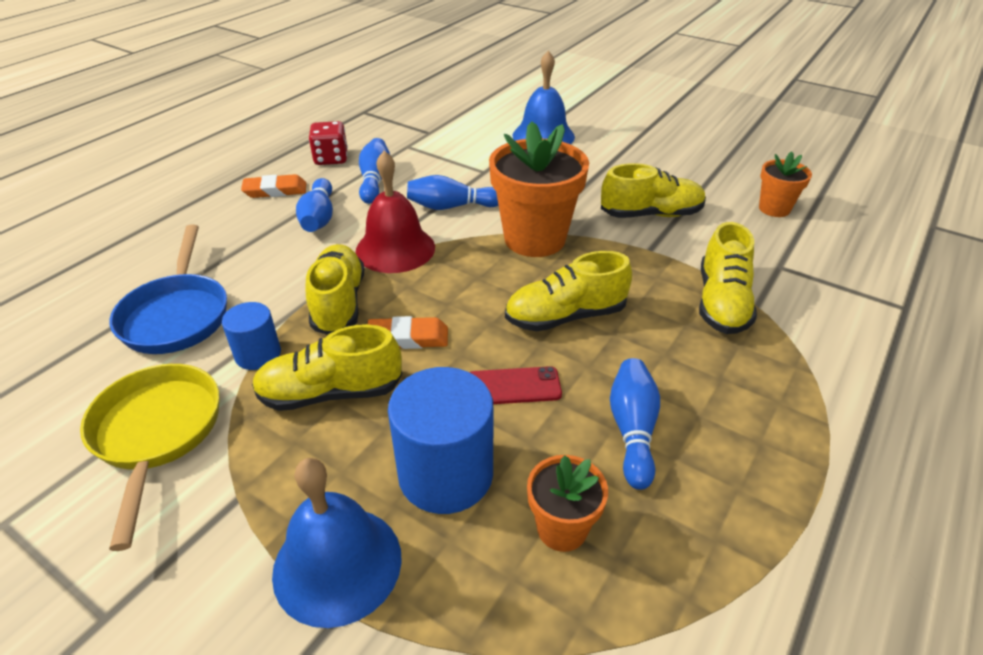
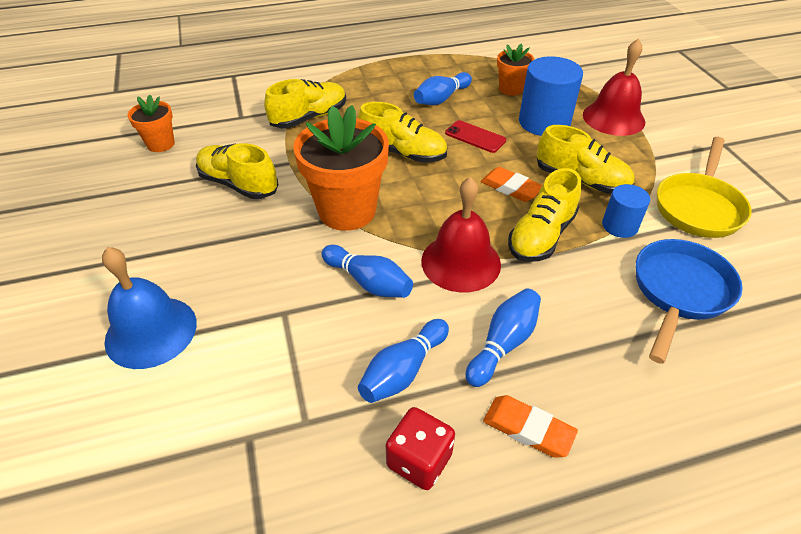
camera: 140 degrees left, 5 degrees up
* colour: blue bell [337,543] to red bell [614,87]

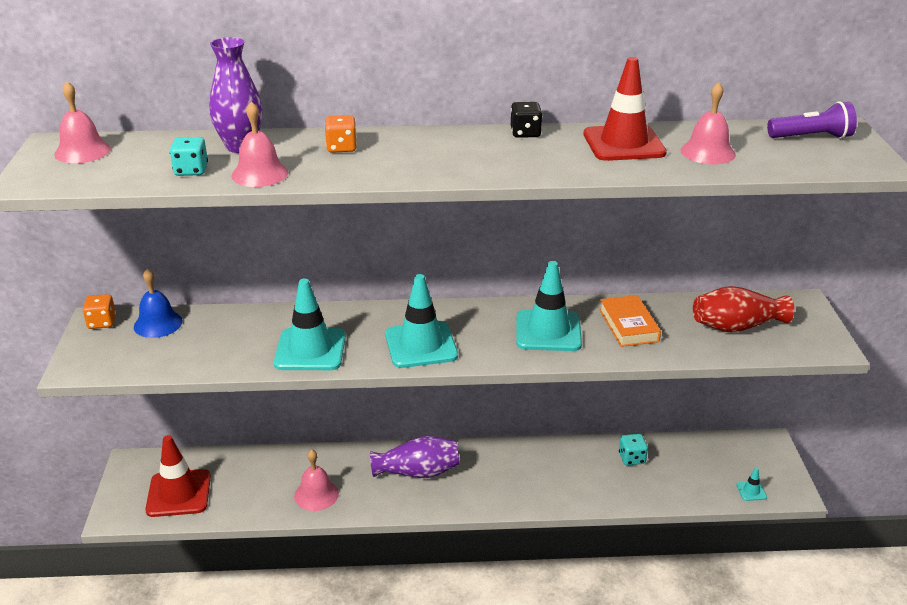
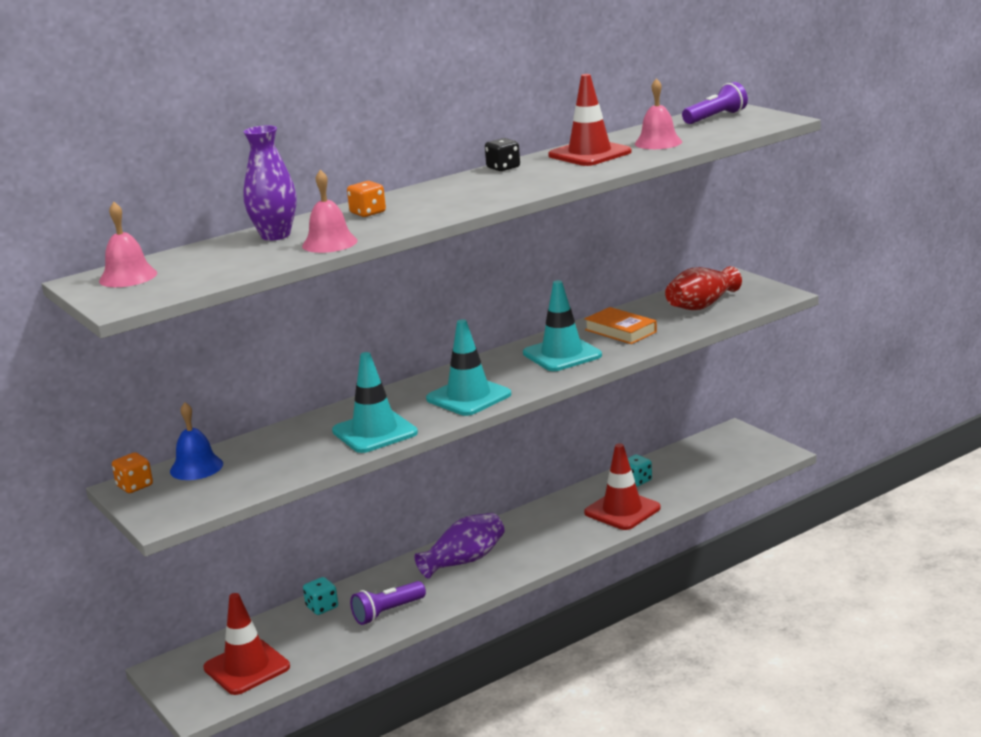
camera: 30 degrees left, 10 degrees down
* relocated: turquoise dice [189,156] to [320,596]
* exchanged: pink bell [316,480] to purple flashlight [388,603]
* missing: turquoise traffic cone [751,484]
* appeared: red traffic cone [622,486]

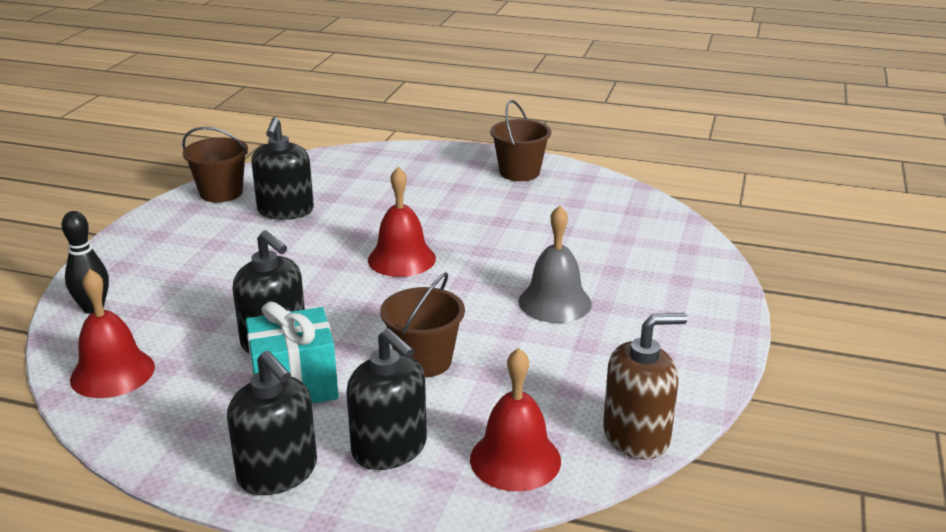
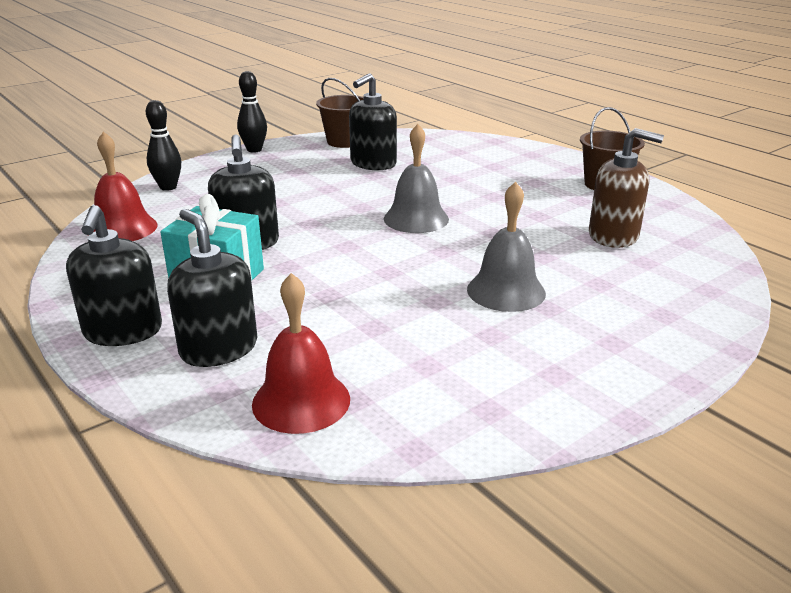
camera: 35 degrees right, 0 degrees up
* spun: black soap dispenser [387,399] = [212,288] 150 degrees clockwise
* colour: red bell [402,222] to grey bell [416,178]
* missing: brown bucket [422,325]
* relocated: brown soap dispenser [645,386] to [626,188]
* appeared: black bowling pin [252,112]

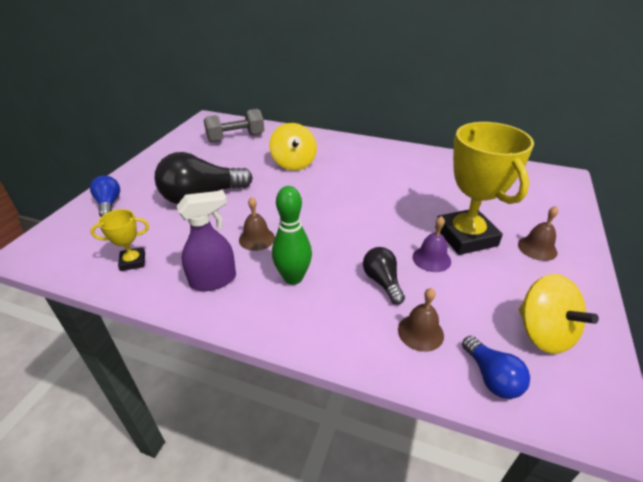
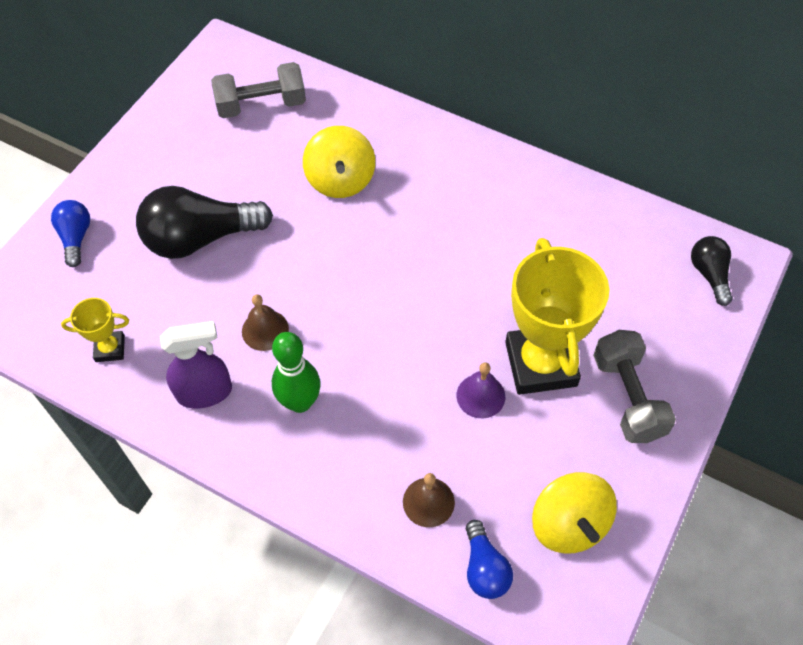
camera: 10 degrees right, 20 degrees up
* relocated: black light bulb [384,276] to [712,271]
* exchanged: brown bell [538,233] to grey dumbbell [634,386]

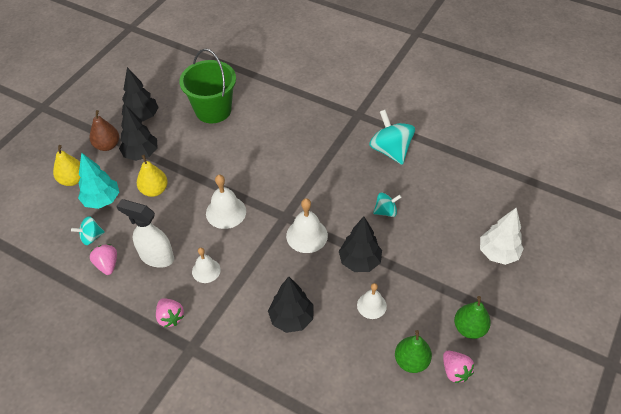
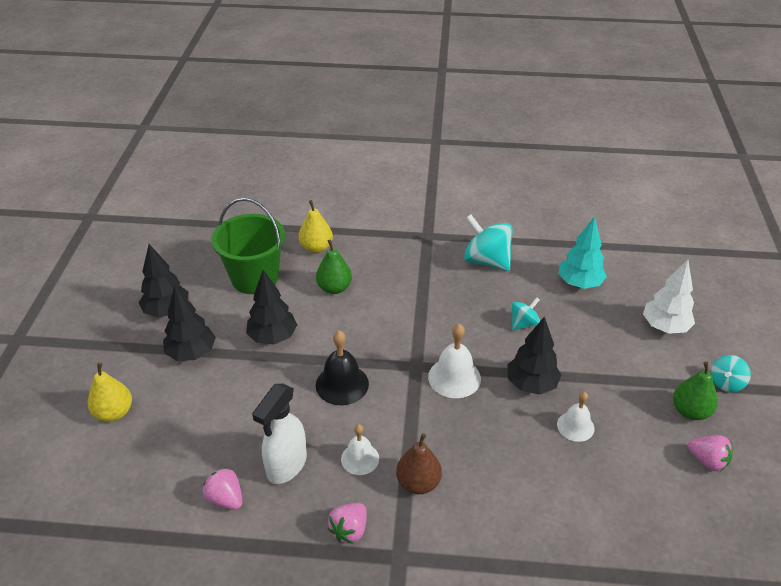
camera: 25 degrees left, 10 degrees down
* relocated: turquoise spinning top [88,230] to [731,373]
* relocated: turquoise tree [98,180] to [582,252]
* relocated: brown pear [104,130] to [419,463]
* spun: white spray bottle [145,233] = [279,434] 60 degrees counterclockwise
* relocated: yellow pear [152,176] to [315,226]
* spun: pink strawberry [170,313] = [347,523] 90 degrees clockwise
* colour: white bell [226,202] to black bell [342,368]
* relocated: black tree [291,304] to [271,307]
* relocated: green pear [413,351] to [334,266]

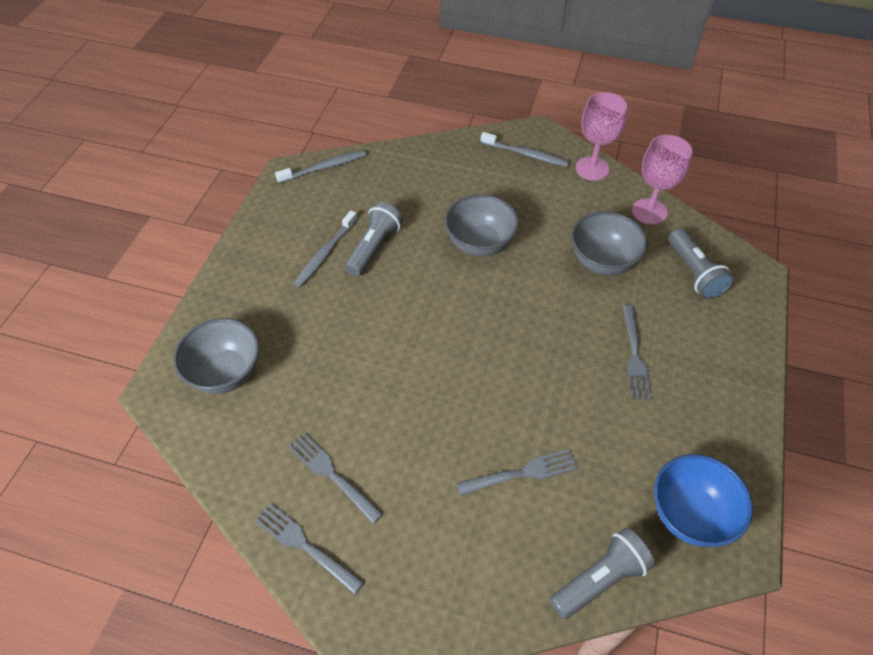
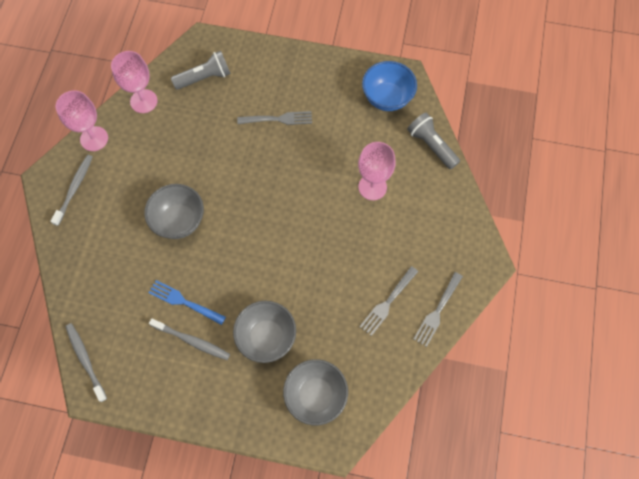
camera: 95 degrees left, 15 degrees up
* exchanged: grey flashlight [374,239] to blue fork [187,302]
* exchanged: grey fork [517,472] to pink goblet [376,171]
* relocated: grey bowl [609,243] to [264,332]

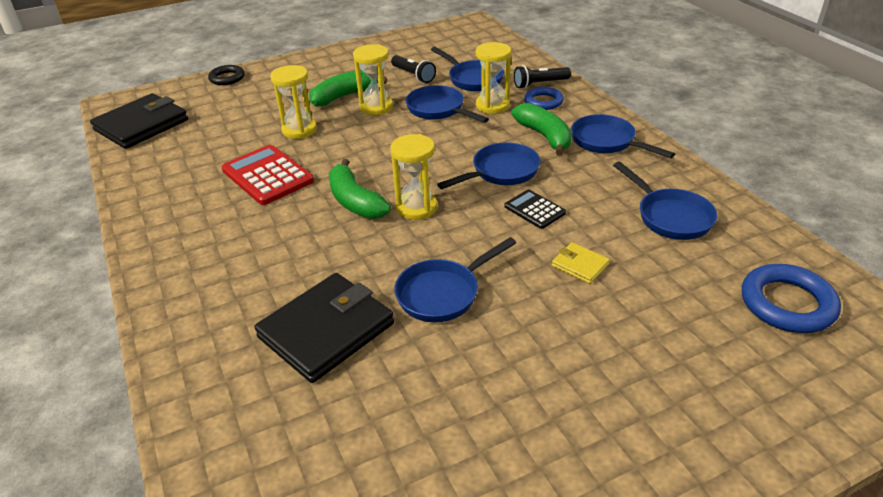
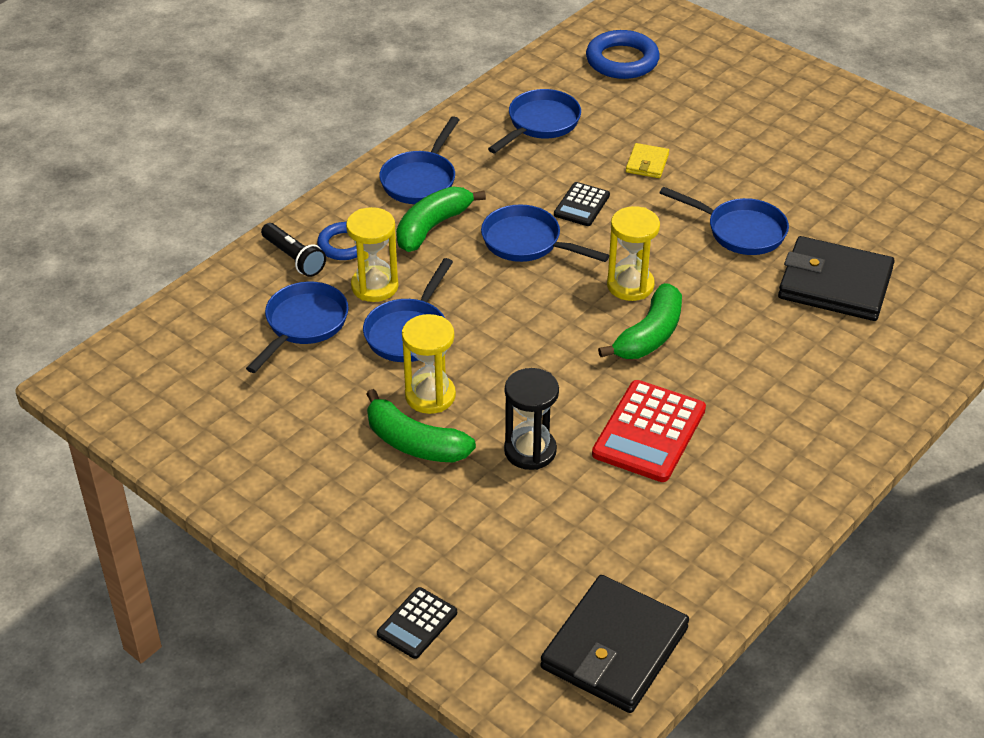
camera: 115 degrees left, 5 degrees up
* spun: black wallet [139,121] = [614,644] 75 degrees counterclockwise
* exchanged: black ring [226,75] to black calculator [417,623]
* colour: yellow hourglass [293,102] to black hourglass [531,419]
* missing: black flashlight [413,69]

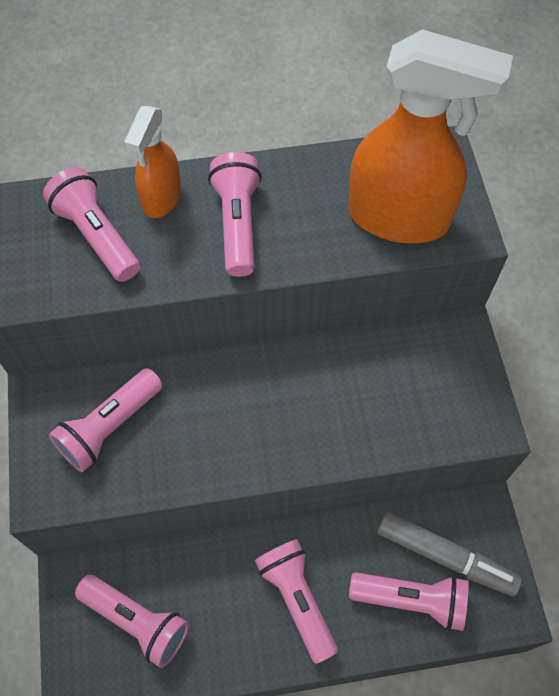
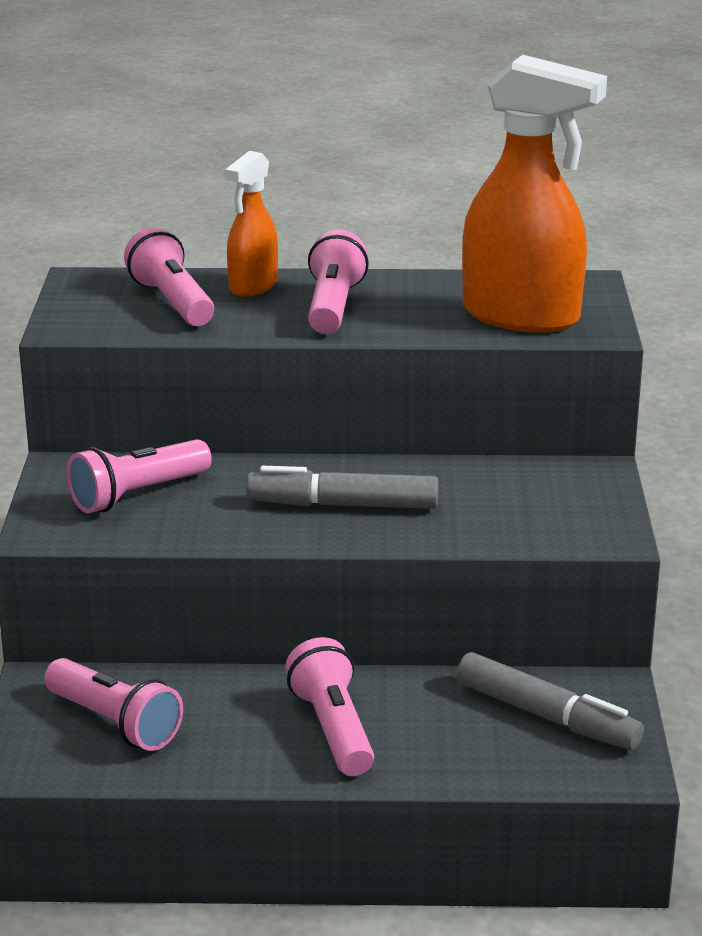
camera: 10 degrees right, 35 degrees down
* missing: pink flashlight [408,601]
* appeared: grey marker [342,487]

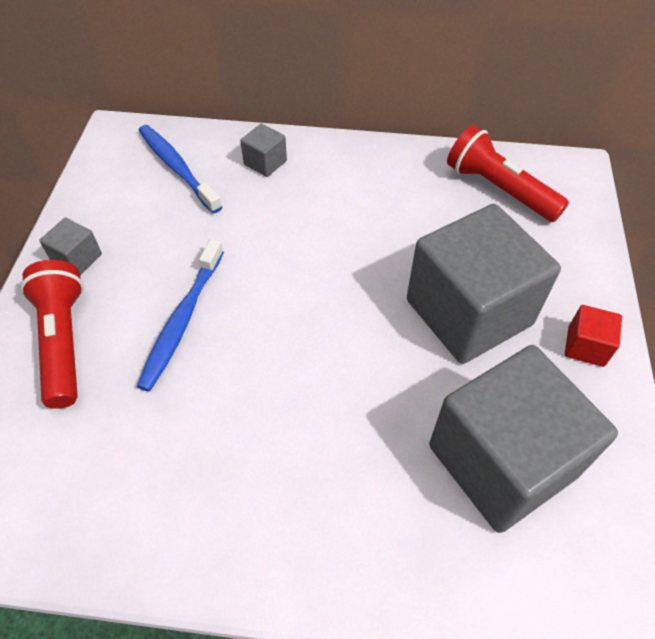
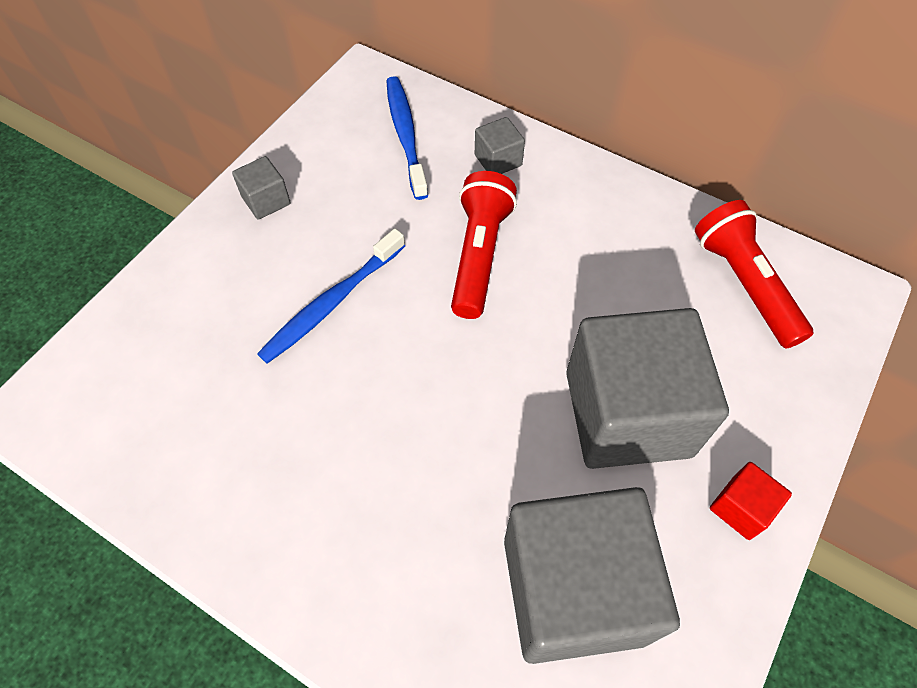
camera: 25 degrees right, 5 degrees up
* relocated: red flashlight [52,334] to [484,245]

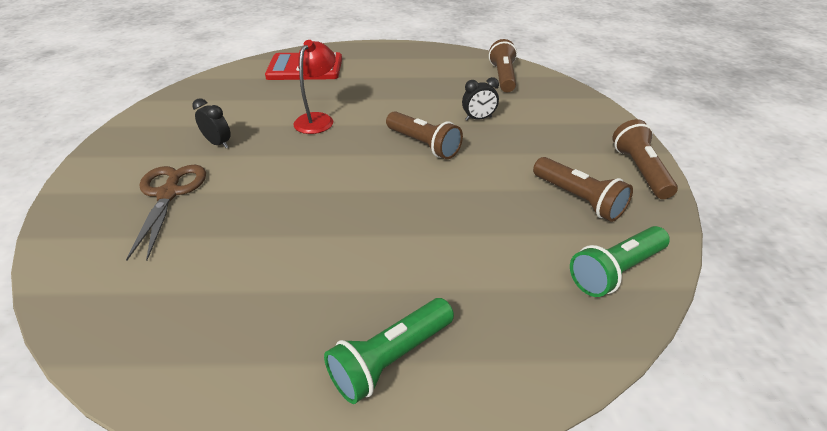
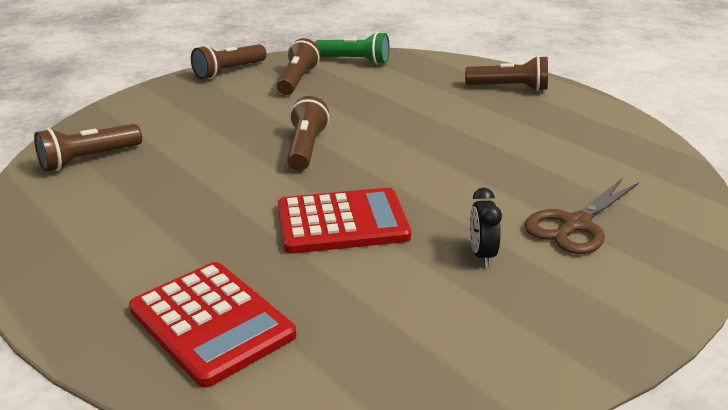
camera: 130 degrees left, 10 degrees down
* exchanged: red lamp [314,87] to red calculator [344,221]
* colour: green flashlight [389,351] to brown flashlight [506,73]
* missing: black clock [480,99]

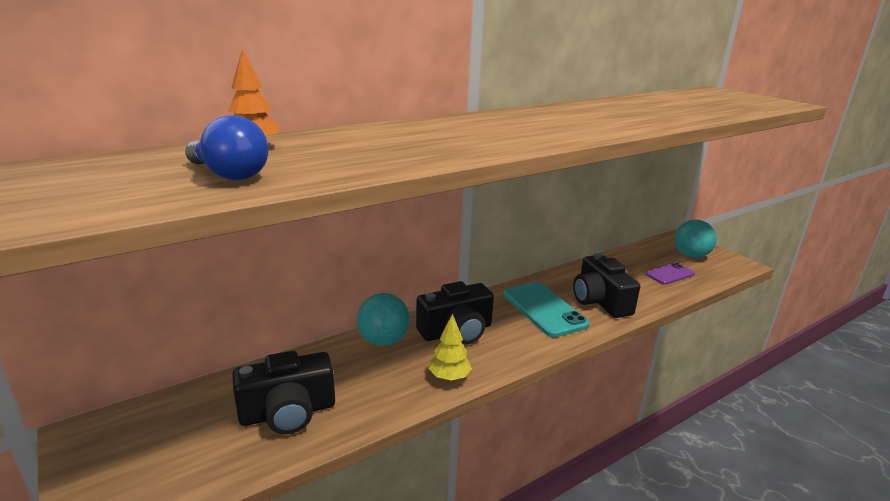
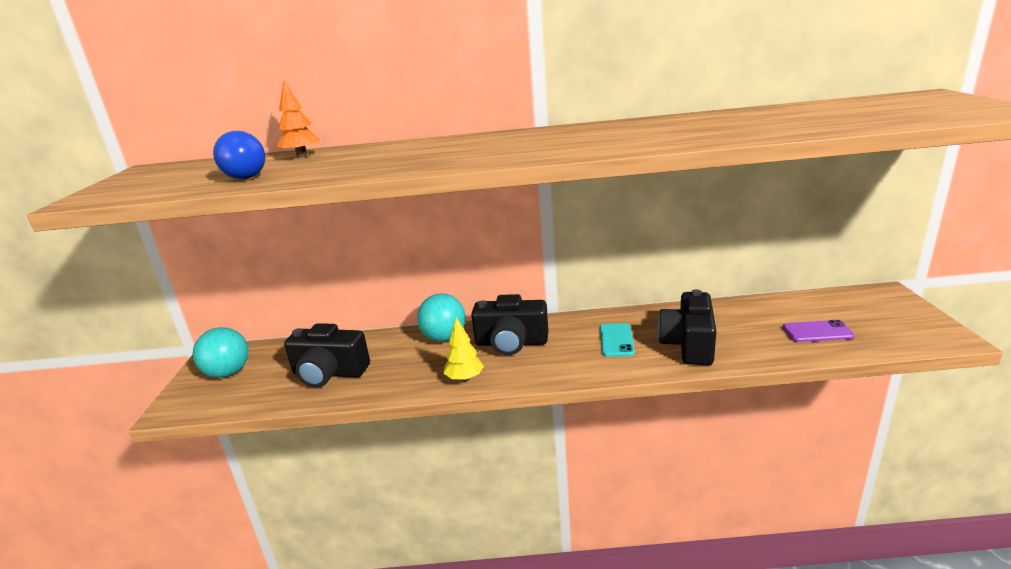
camera: 35 degrees right, 0 degrees up
* size: turquoise phone [546,309] = [617,340] x0.60
* relocated: turquoise ball [695,239] to [220,352]

